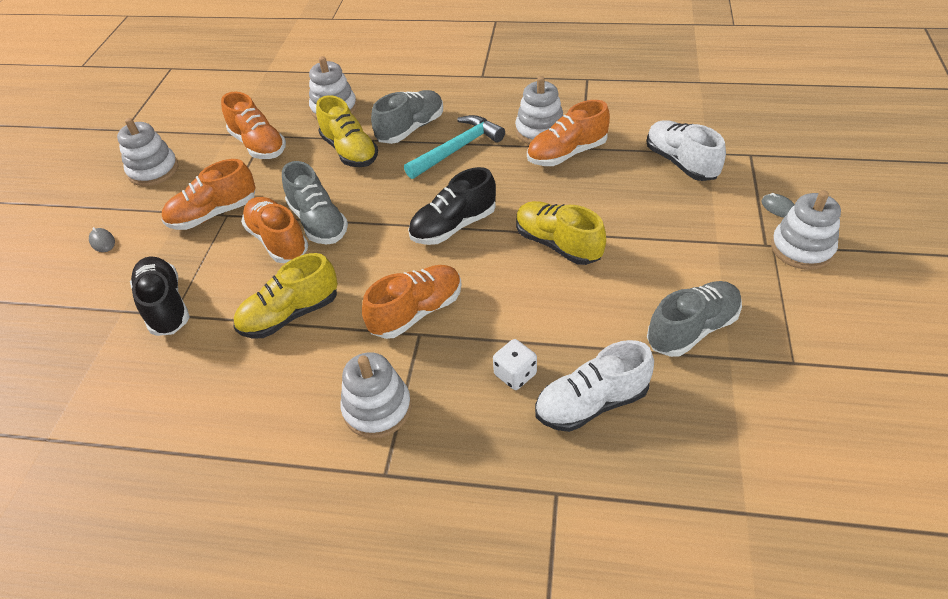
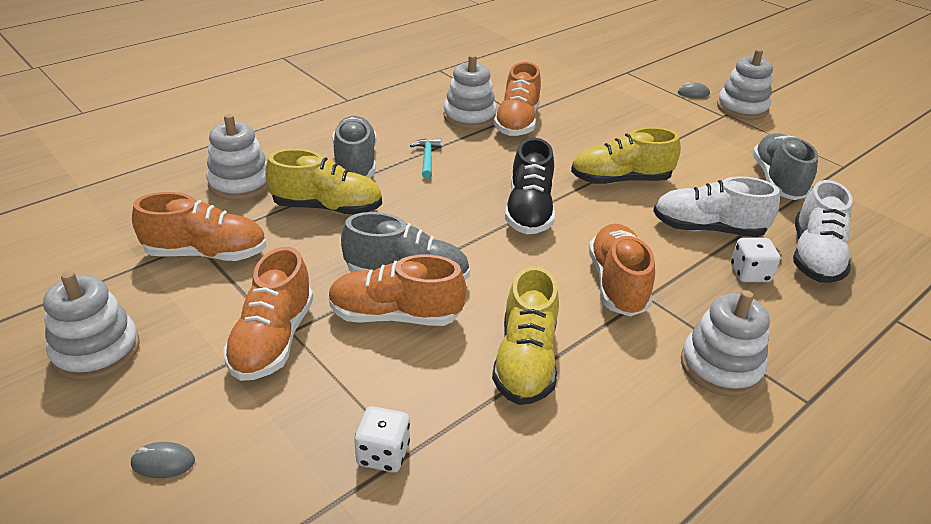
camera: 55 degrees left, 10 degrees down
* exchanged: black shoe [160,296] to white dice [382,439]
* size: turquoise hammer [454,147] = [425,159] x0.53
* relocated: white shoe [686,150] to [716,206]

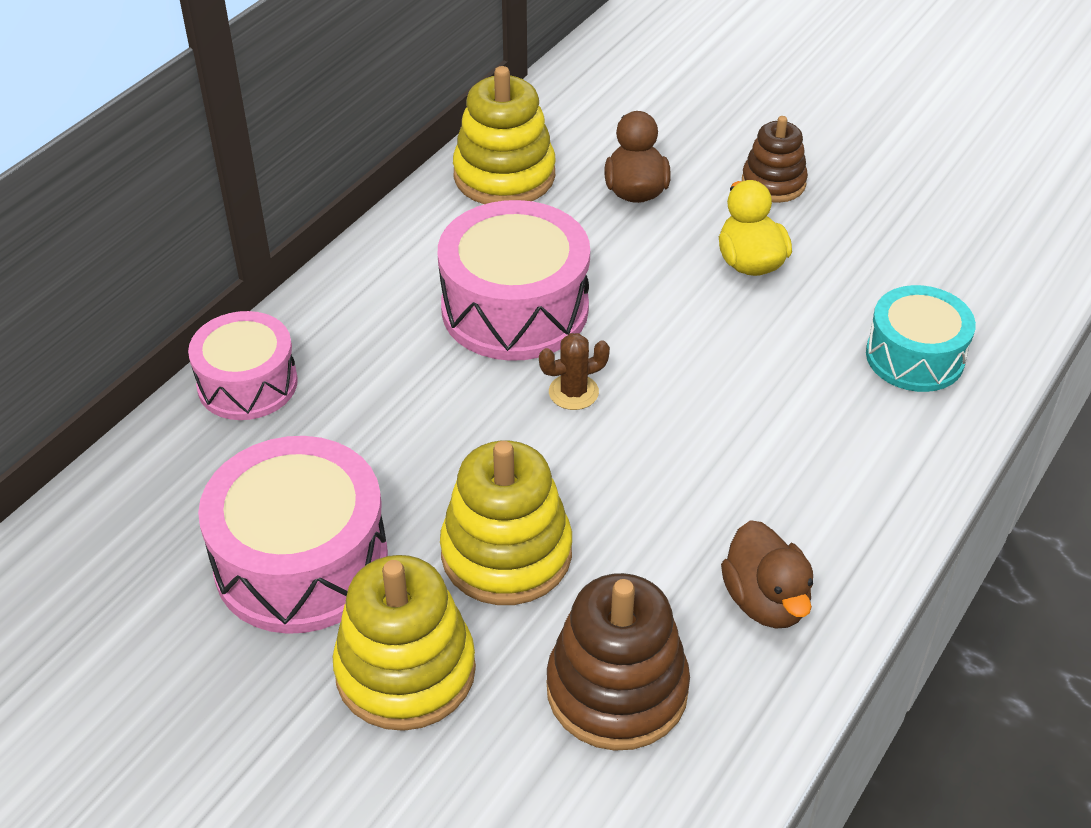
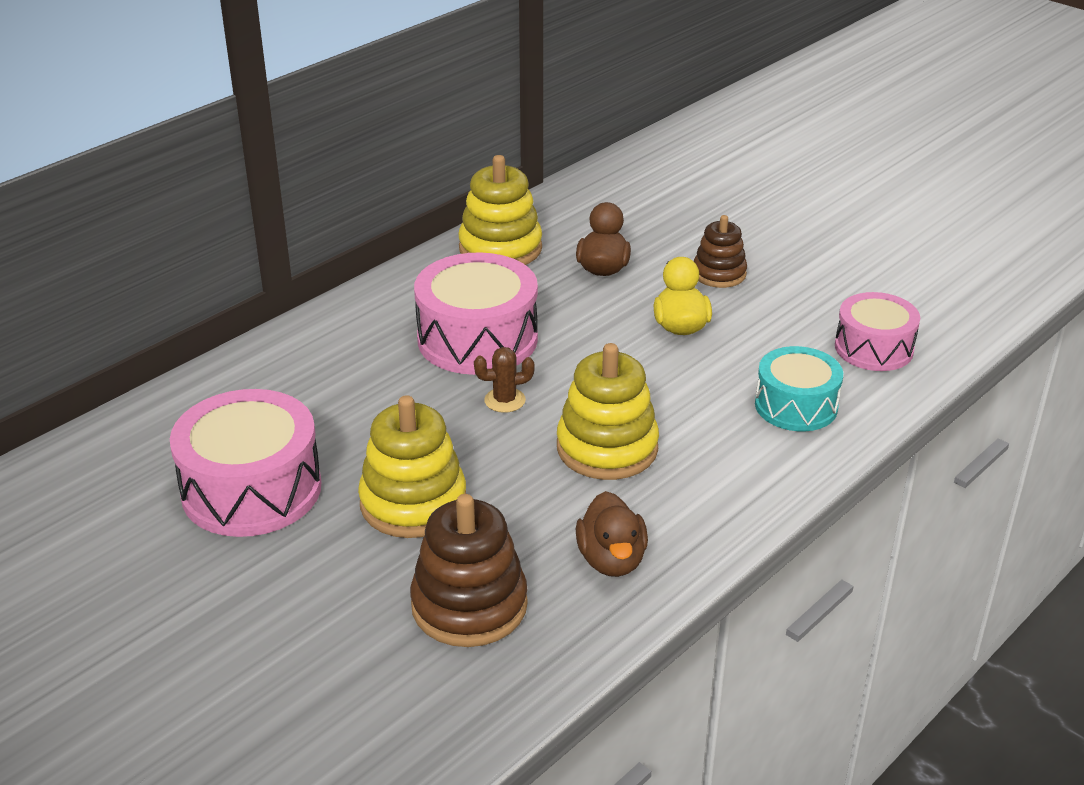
camera: 10 degrees right, 10 degrees down
* relocated: pink drum [243,365] to [877,331]
* relocated: yellow stacking toy [404,643] to [608,411]

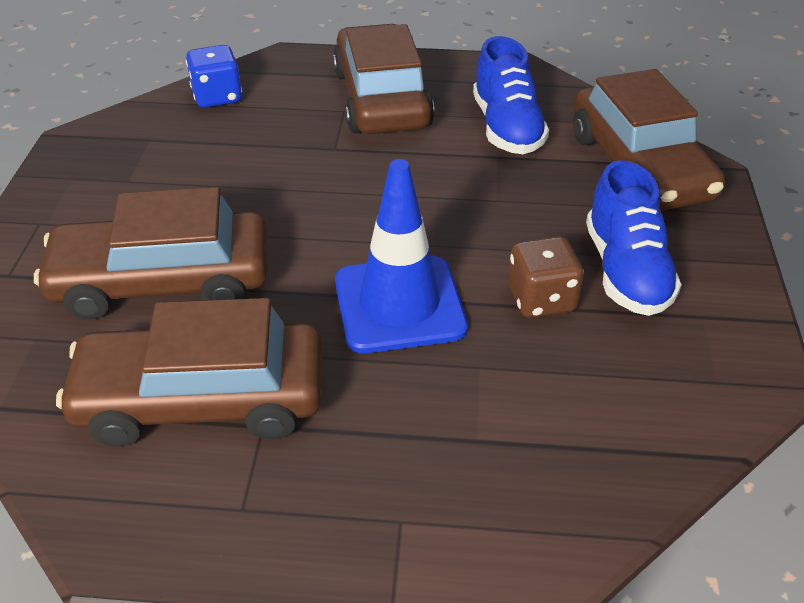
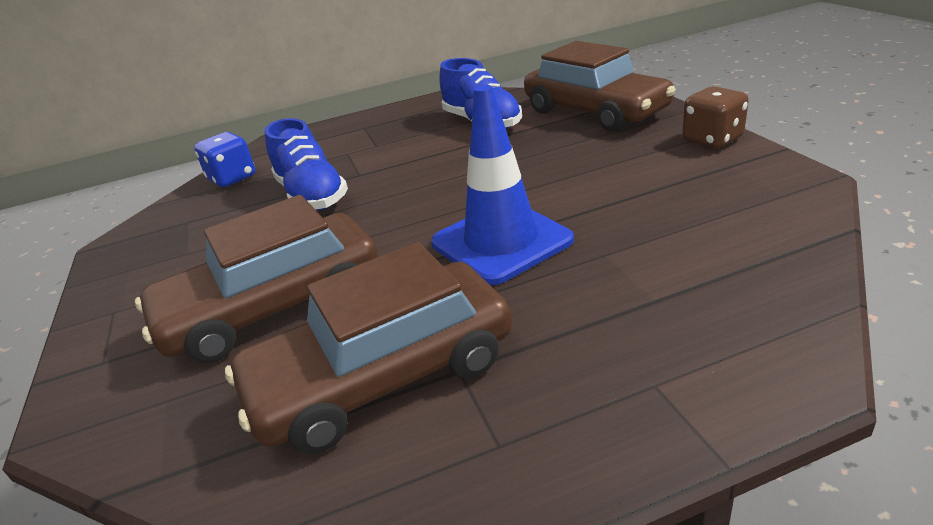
camera: 20 degrees left, 10 degrees down
* missing: brown car [383,79]
* relocated: brown dice [546,277] to [715,117]
* relocated: blue shoe [634,238] to [306,164]

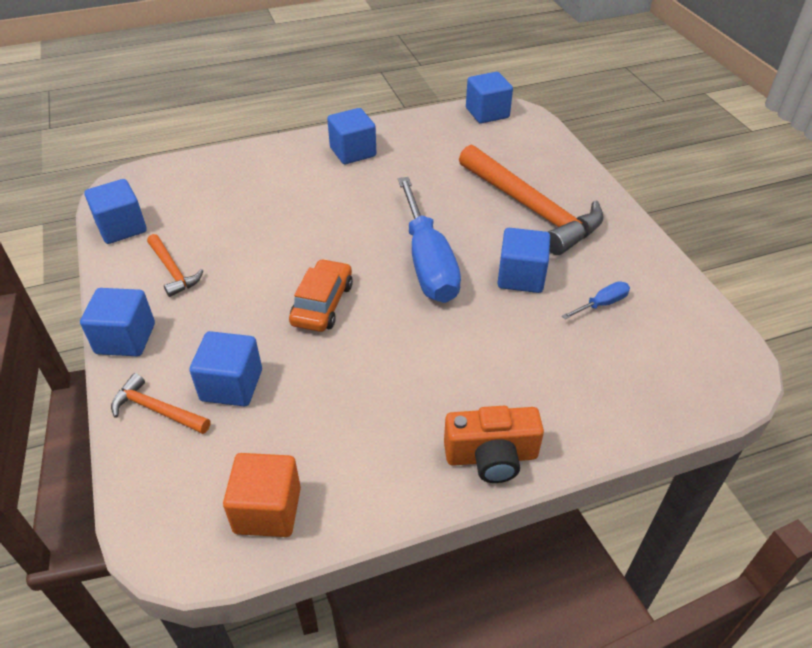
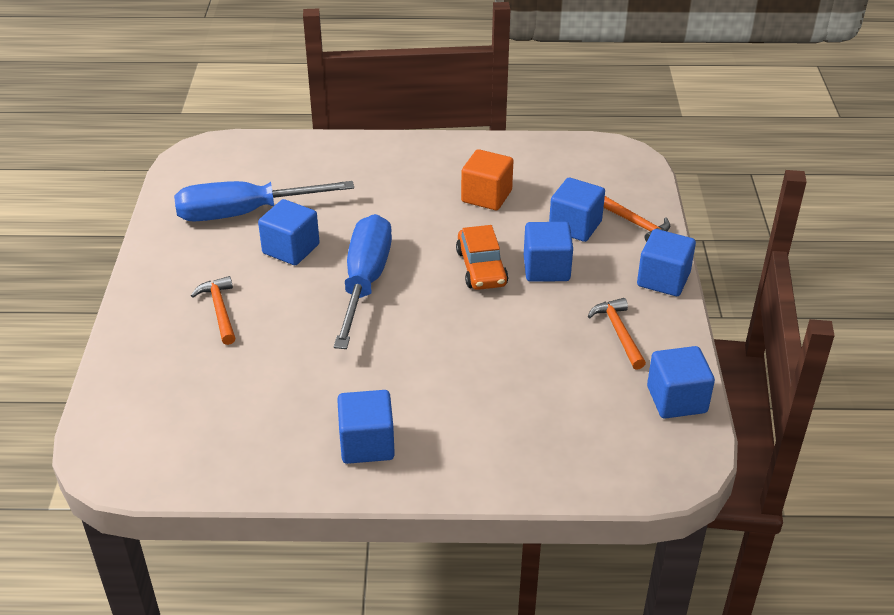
camera: 160 degrees left, 5 degrees down
* relocated: orange cube [262,495] to [487,179]
* spun: orange car [321,295] = [482,257] 45 degrees counterclockwise
* missing: orange camera [494,444]
* size: orange hammer [531,200] = [213,310] x0.47
* relocated: blue cube [489,98] to [548,252]
* size: blue screwdriver [596,300] = [264,201] x2.40

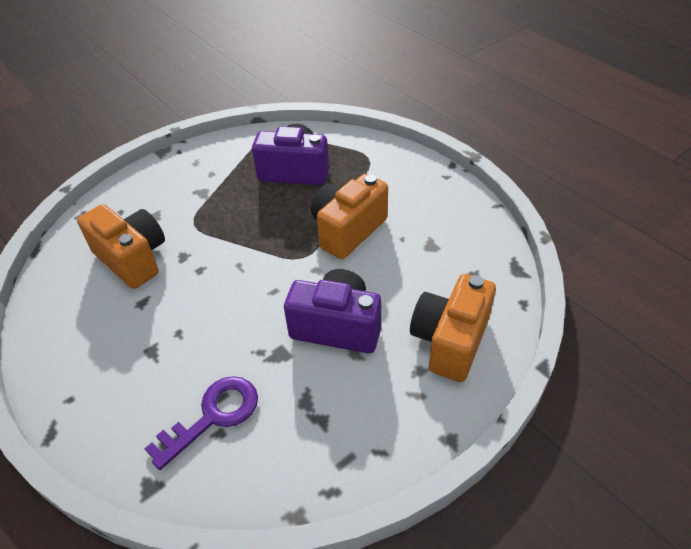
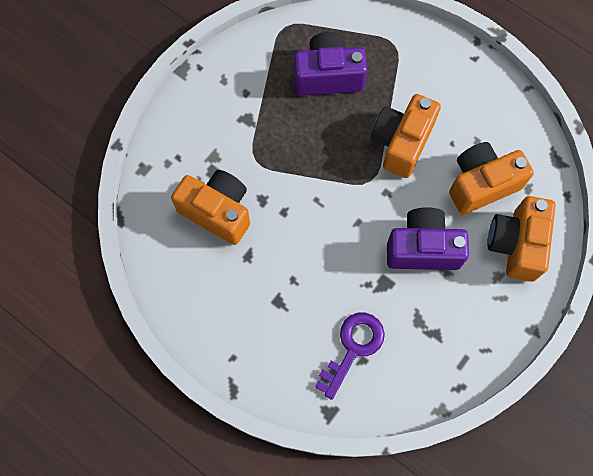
camera: 15 degrees left, 25 degrees up
* appeared: orange camera [491,178]

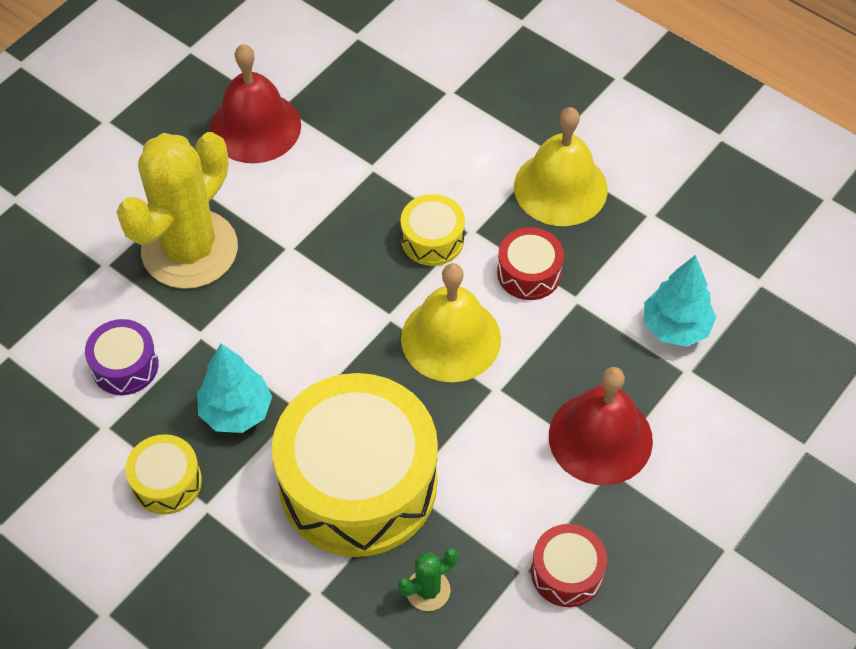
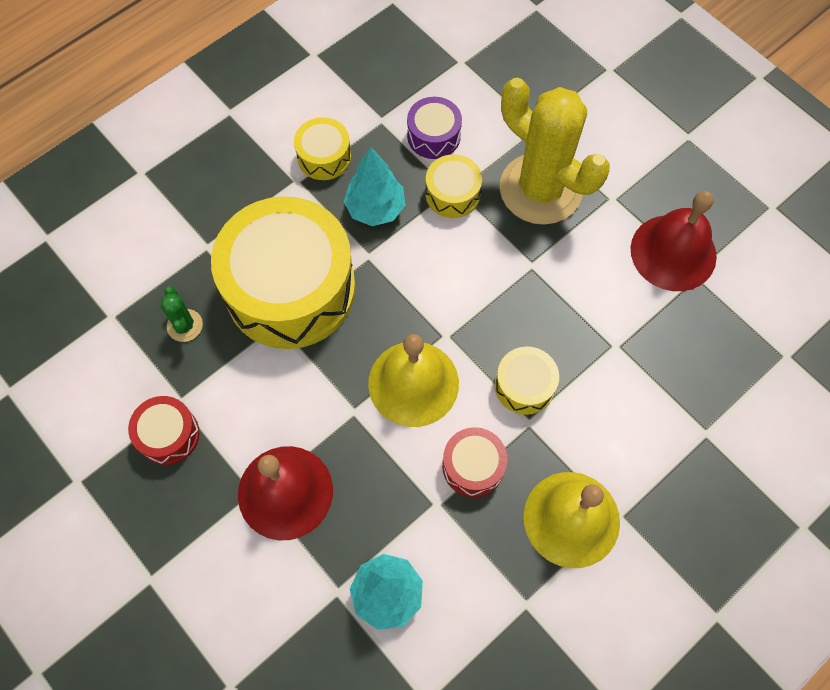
camera: 100 degrees right, 10 degrees up
* appeared: yellow drum [453,186]

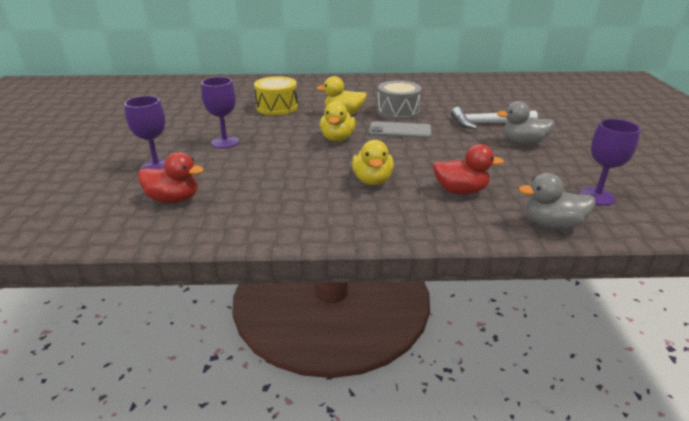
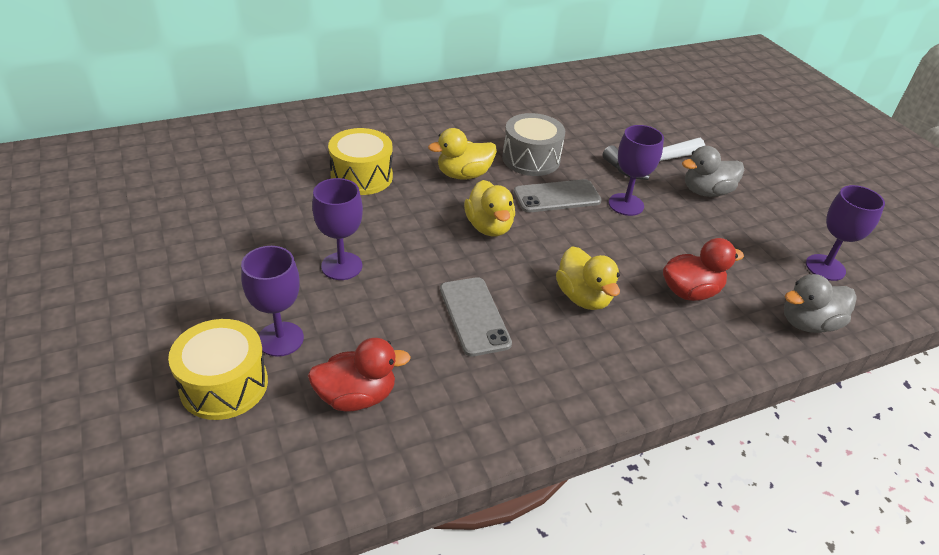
camera: 25 degrees left, 10 degrees up
* appeared: yellow drum [218,369]
* appeared: grey phone [476,316]
* appeared: purple goblet [636,170]

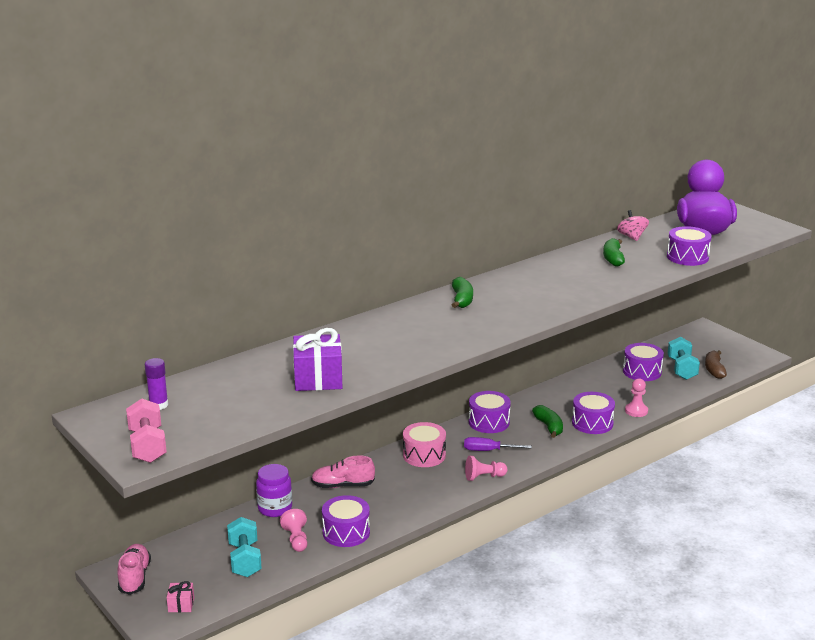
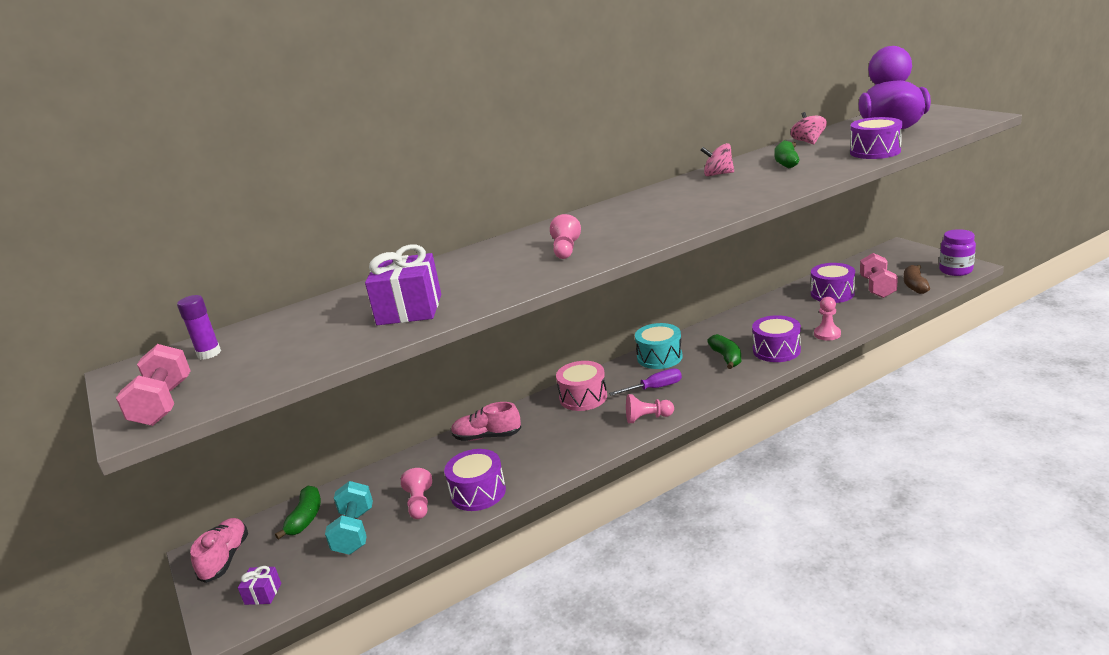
camera: 10 degrees right, 0 degrees up
* colour: pink gift [180,596] to purple gift [259,585]
* relocated: purple jar [274,490] to [957,252]
* relocated: green banana [462,292] to [298,513]
* spun: purple screwdriver [498,444] = [645,382] 150 degrees clockwise
* colour: purple drum [490,412] to turquoise drum [659,346]
* colour: turquoise dumbbell [684,358] to pink dumbbell [879,275]
* appeared: pink pawn [565,236]
* appeared: pink spinning top [717,160]

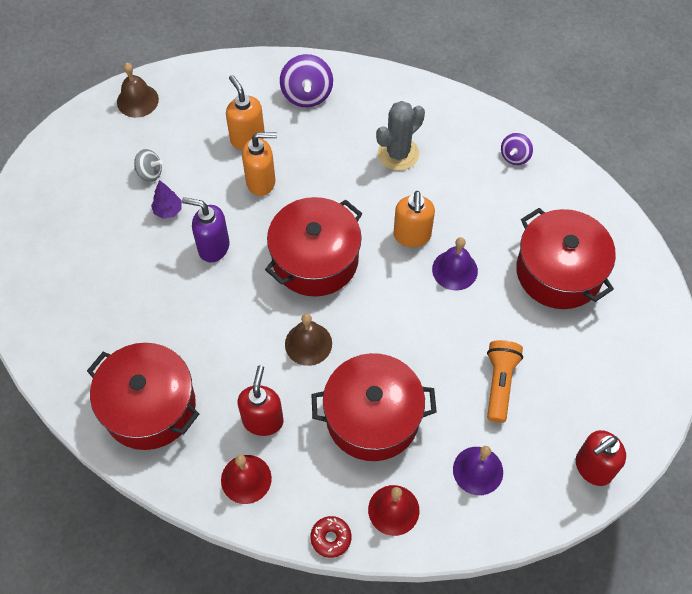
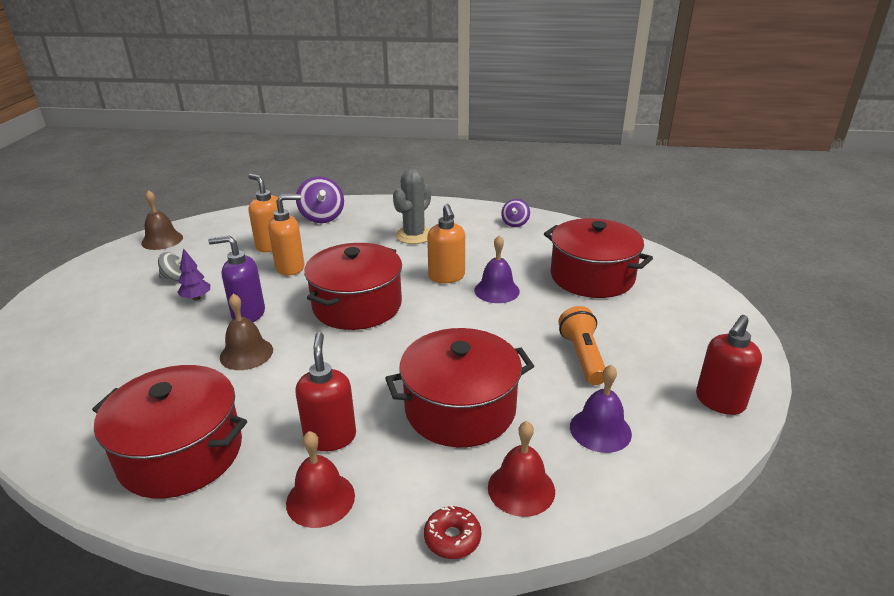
camera: 15 degrees left, 30 degrees down
* relocated: brown bell [308,340] to [246,332]

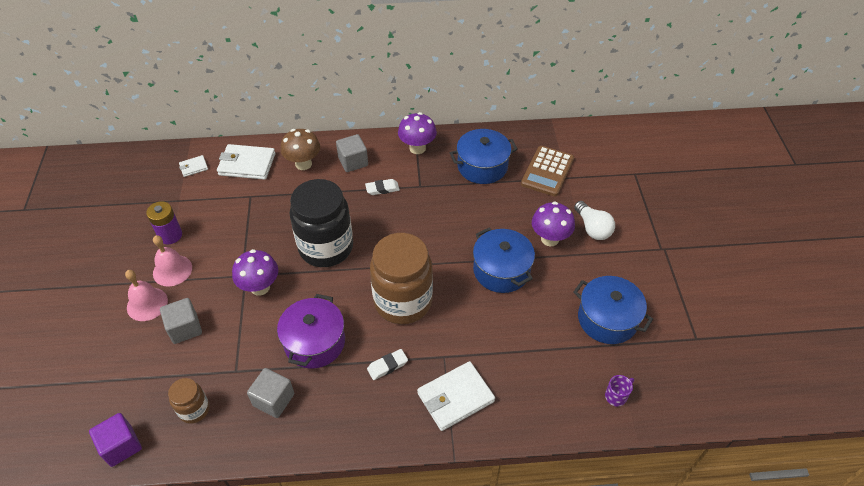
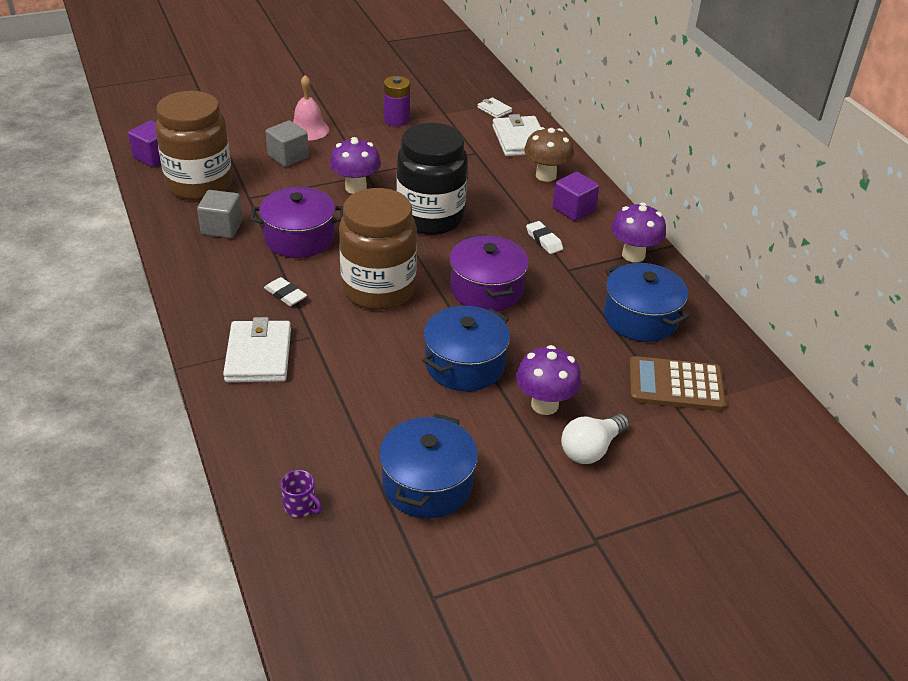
camera: 70 degrees right, 10 degrees down
* missing: pink bell [172,261]
* size: brown jar [189,401] = [194,146] x2.07
* colour: grey cube [352,153] to purple cube [576,196]
* spun: white wallet [456,396] = [257,349] 45 degrees clockwise
* appeared: purple pot [489,272]

